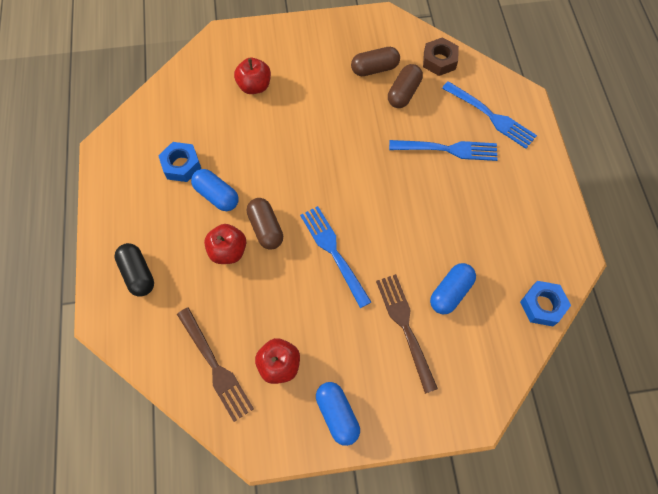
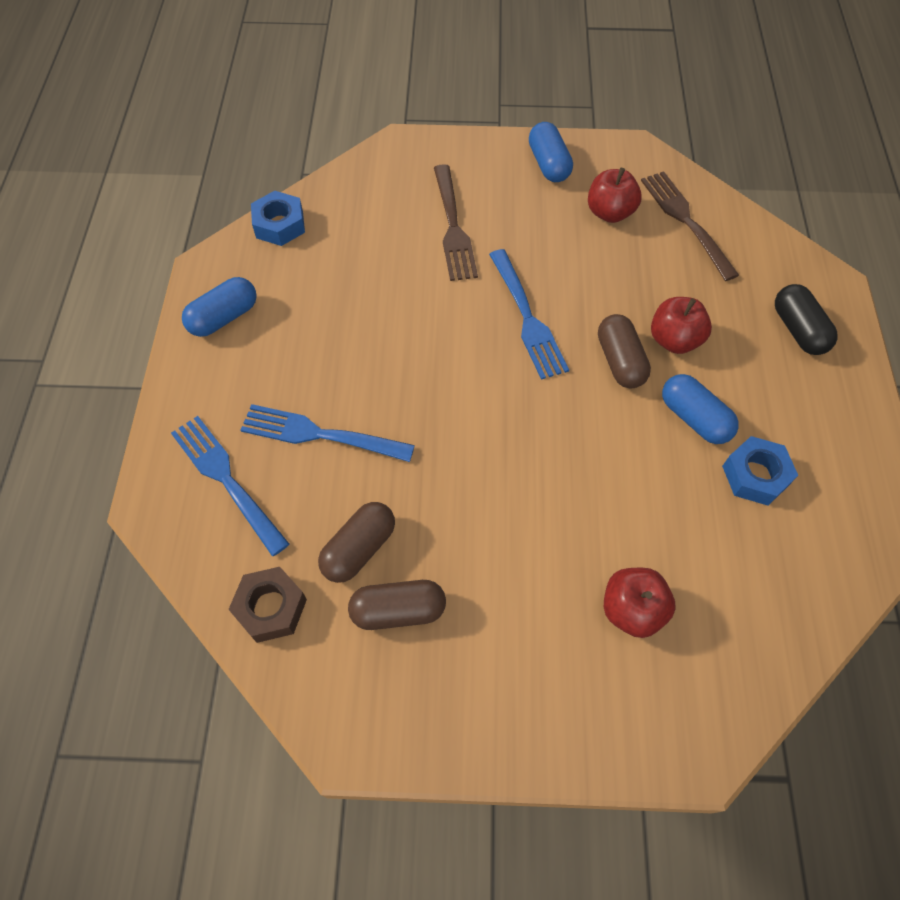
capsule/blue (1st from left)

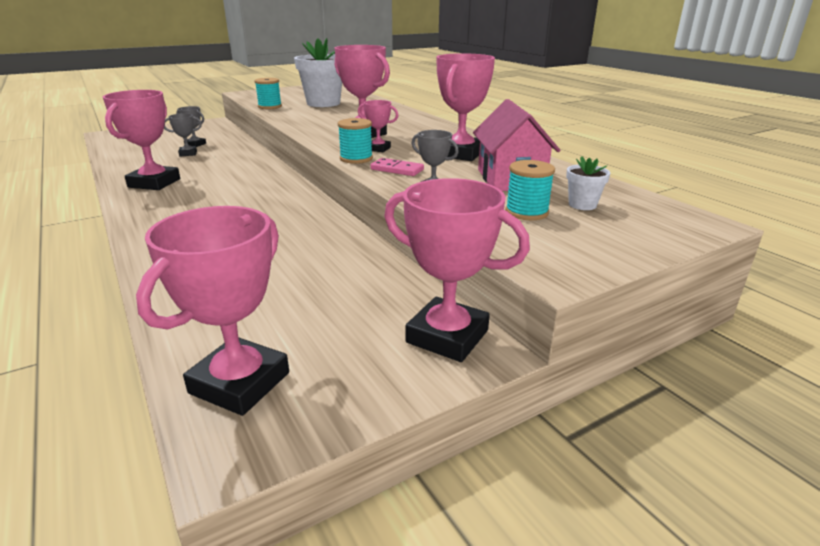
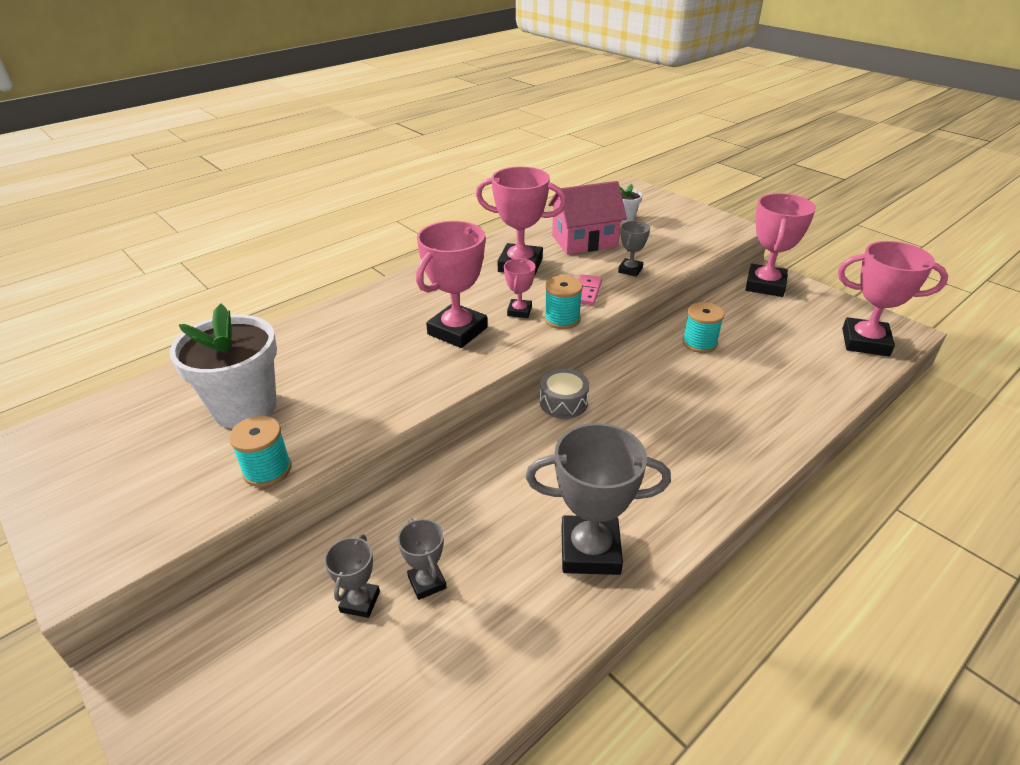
trophy/grey (3rd from left)
drum/grey
spool/turquoise (3rd from left)

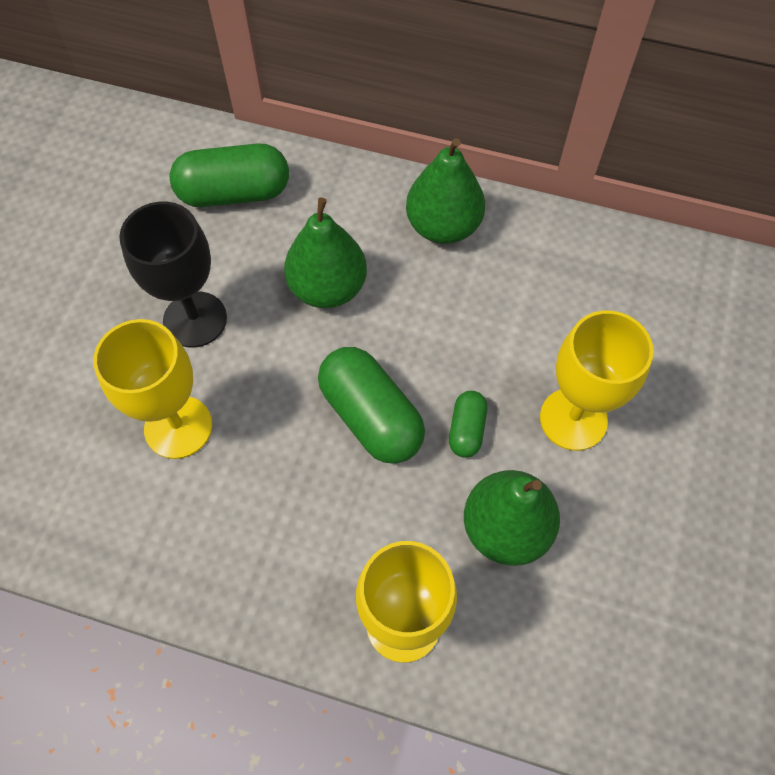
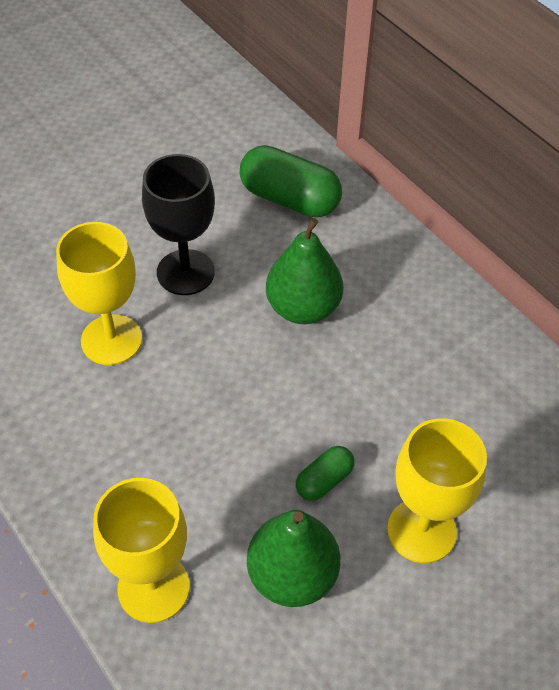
capsule/green (2nd from left in the first image)
pear/green (2nd from left in the first image)

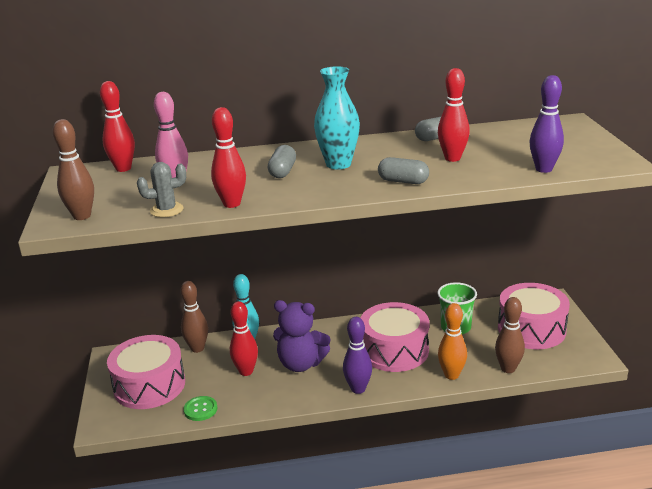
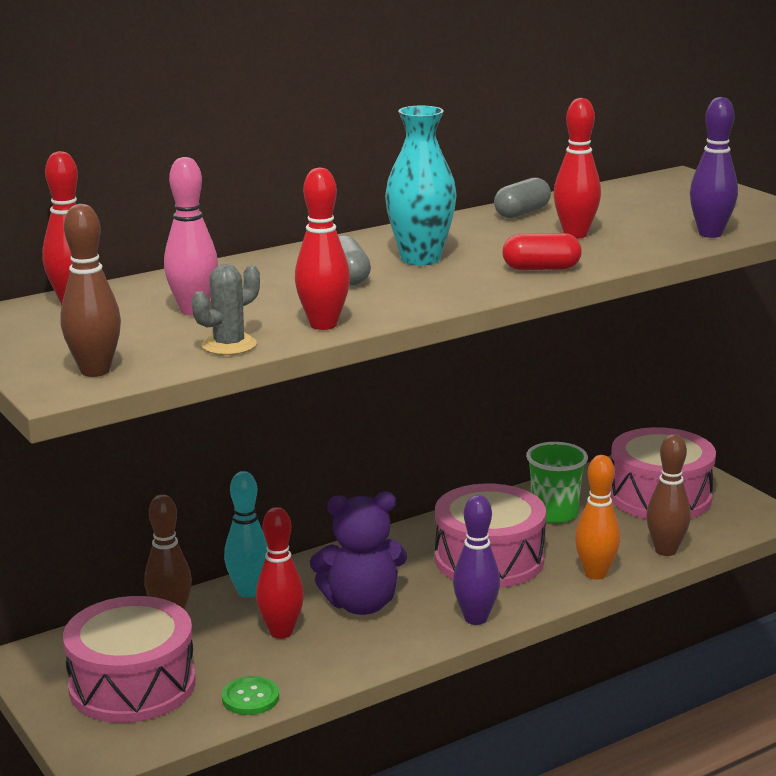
capsule/red

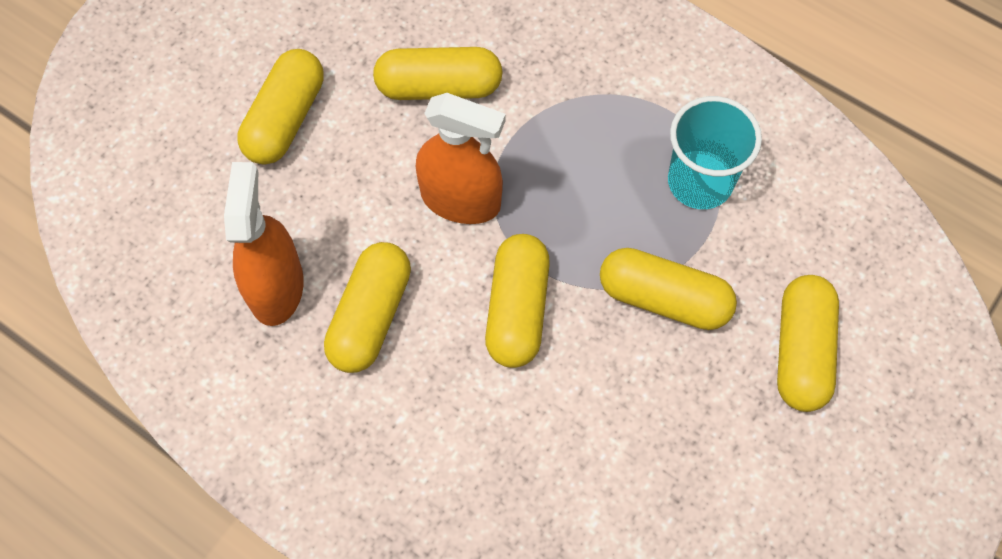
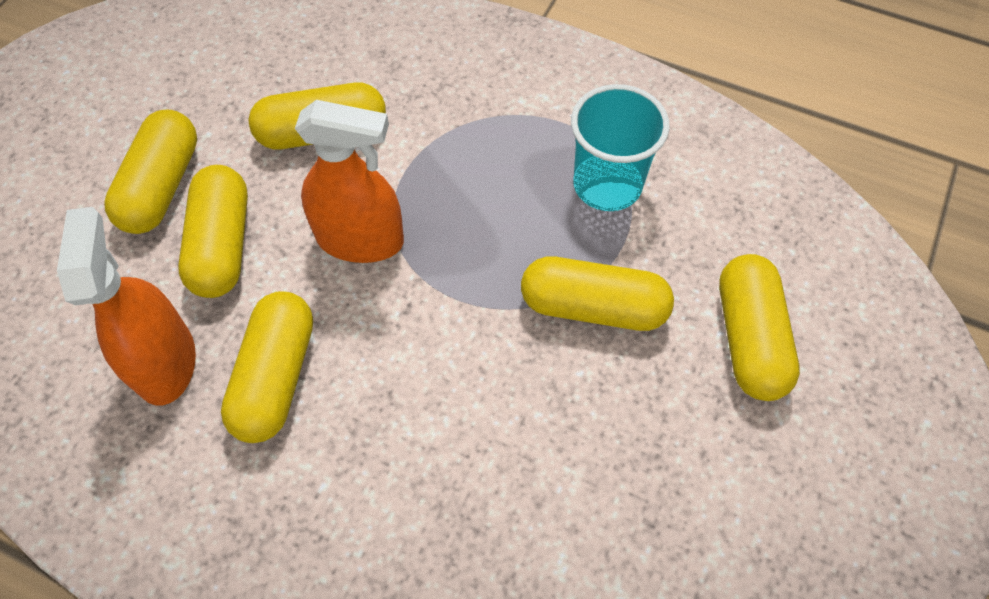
capsule/yellow (2nd from left)

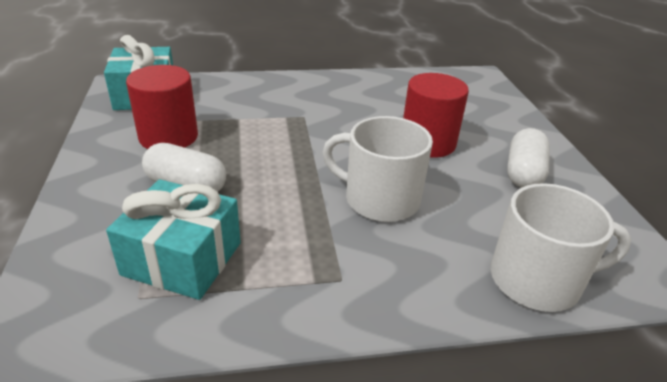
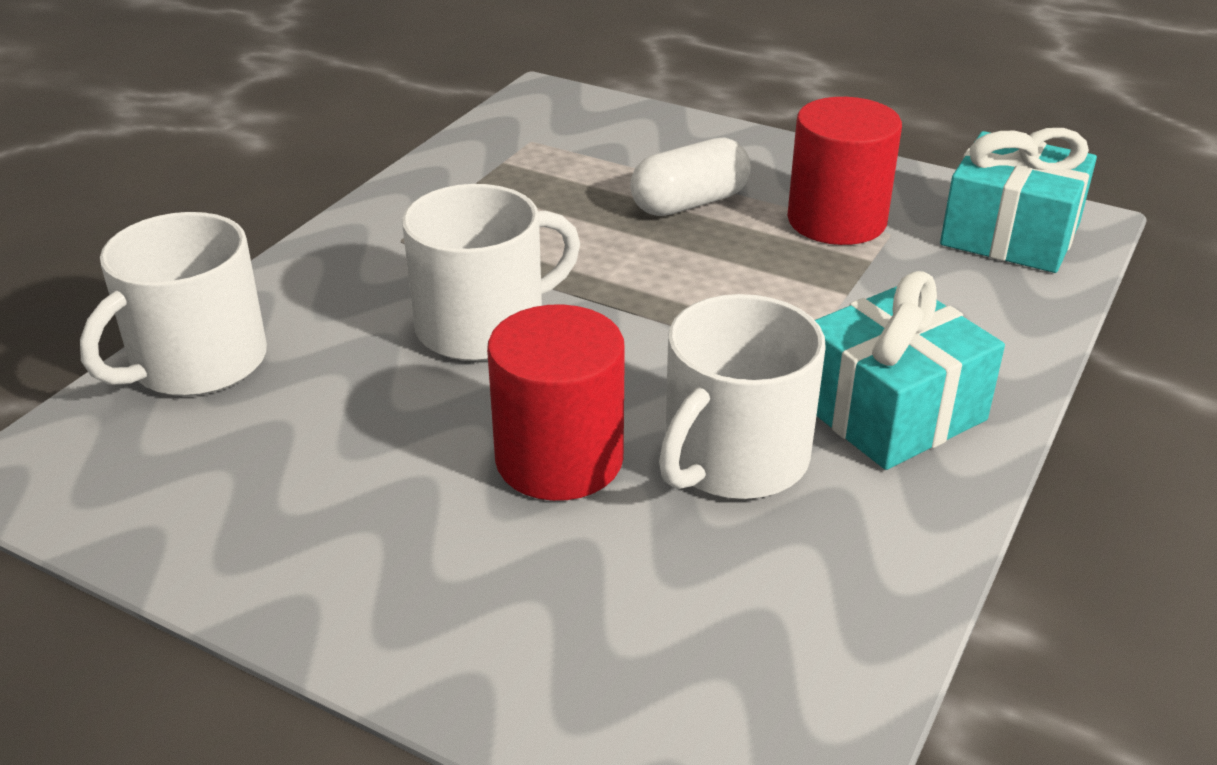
mug/white (3rd from left)
gift/turquoise (1st from left)
capsule/white (2nd from left in the first image)

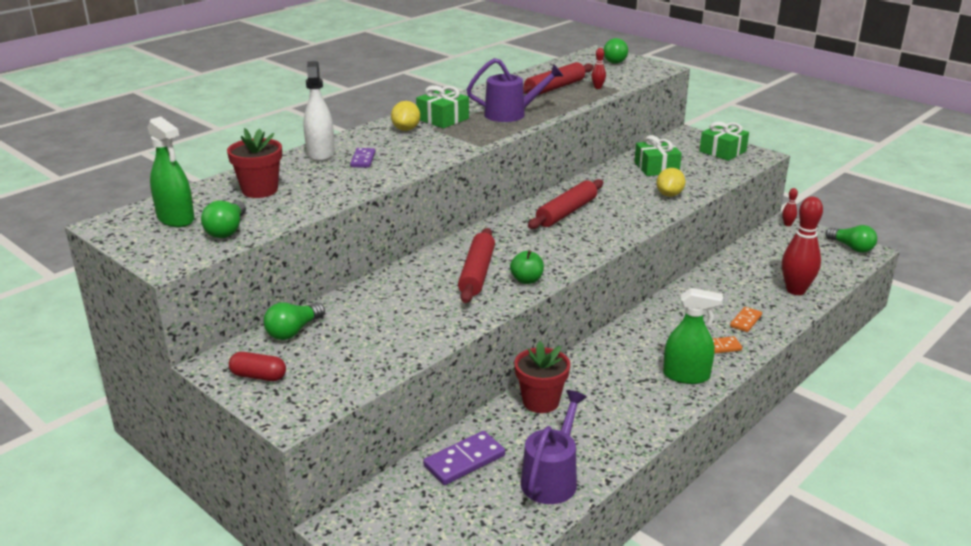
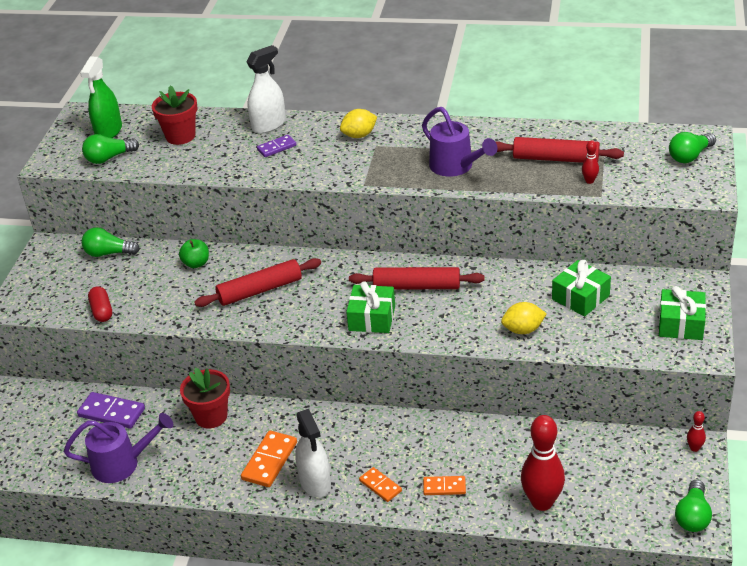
capsule/red
apple/green
domino/orange (1st from left)
spray bottle/white (2nd from left)
gift/green (1st from left)

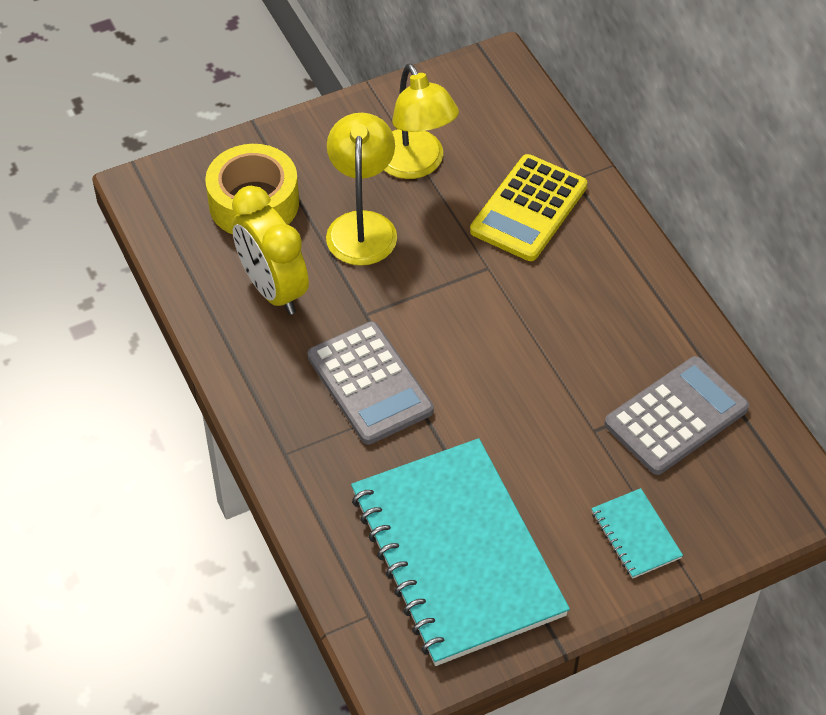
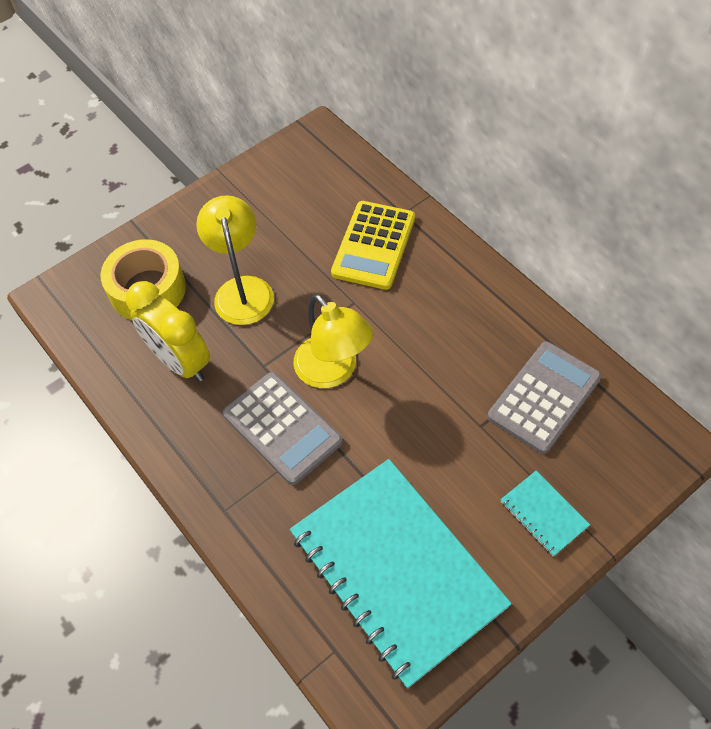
lamp/yellow (2nd from left)

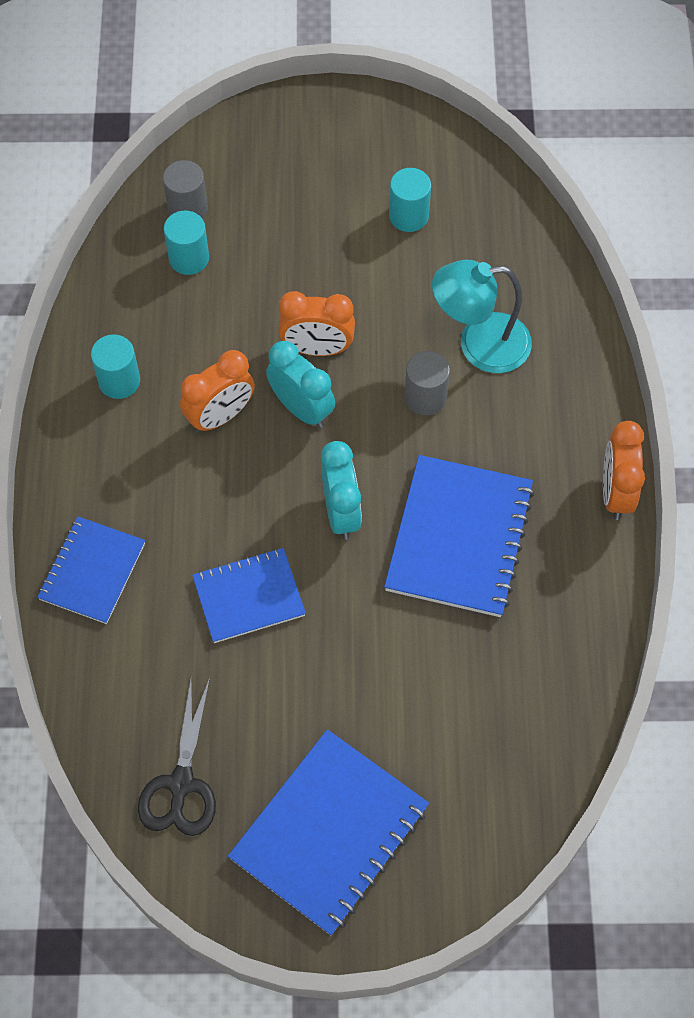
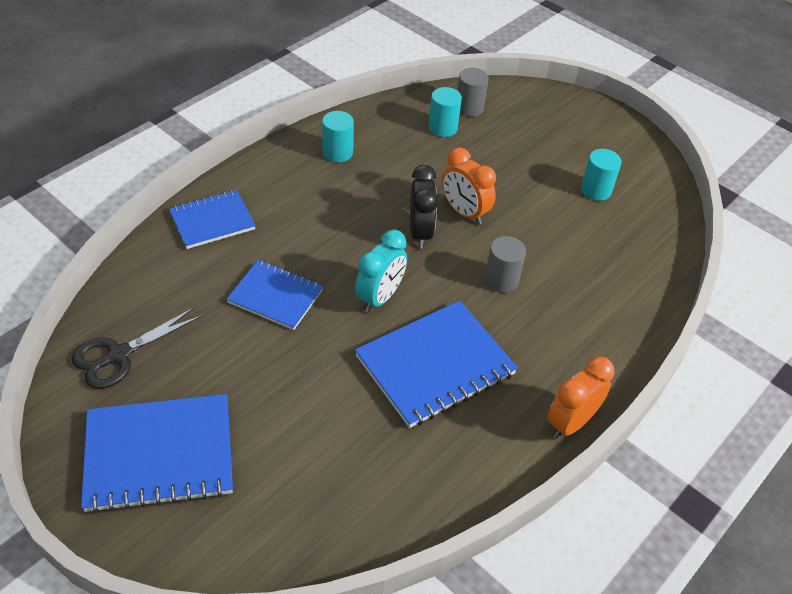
clock/black
clock/orange (1st from left in the first image)
lamp/turquoise

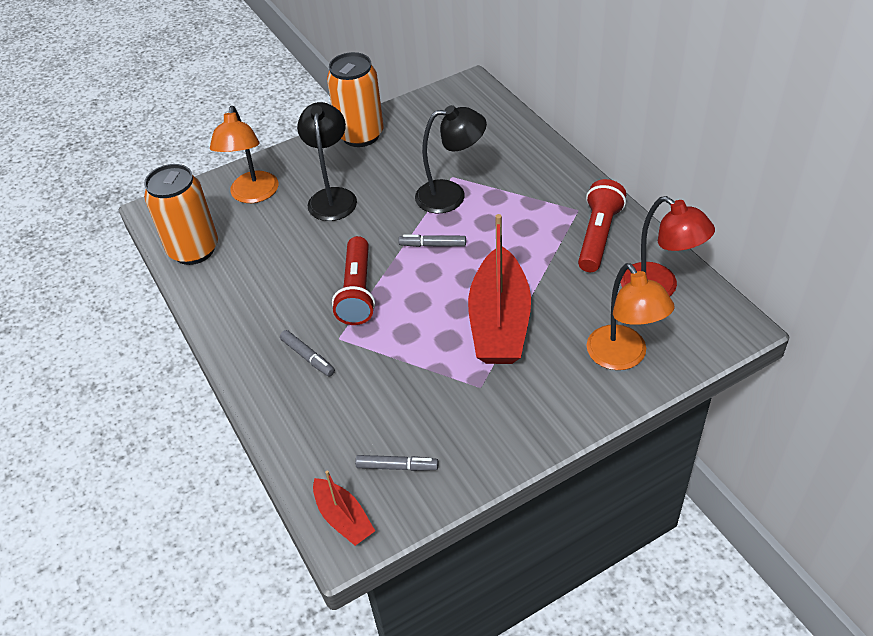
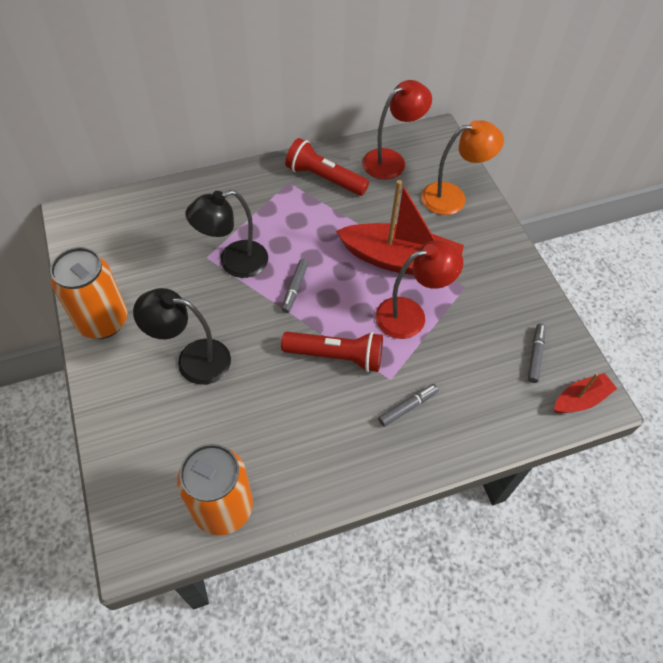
lamp/black (2nd from left)
lamp/red (2nd from left)
lamp/orange (1st from left in the first image)

